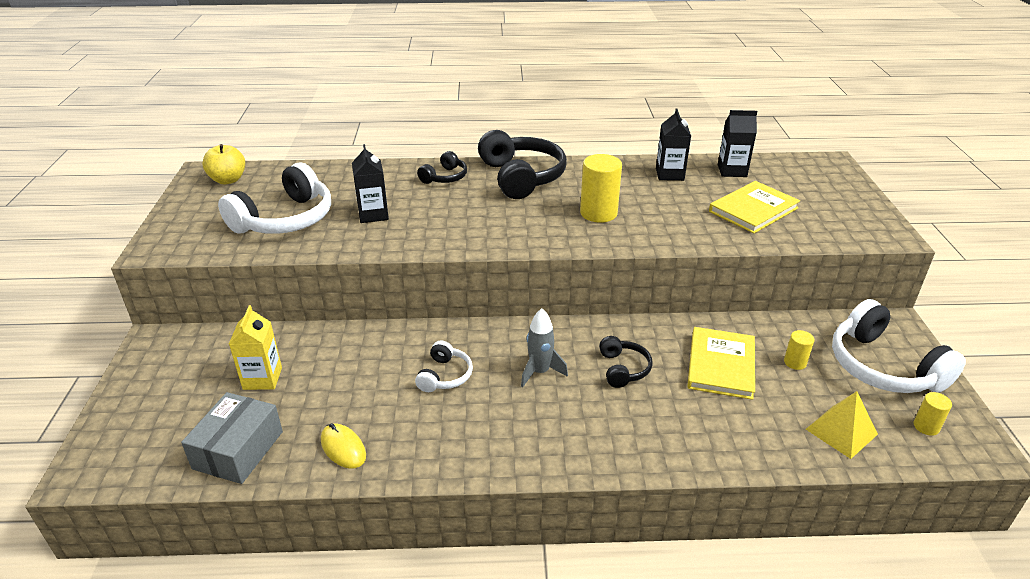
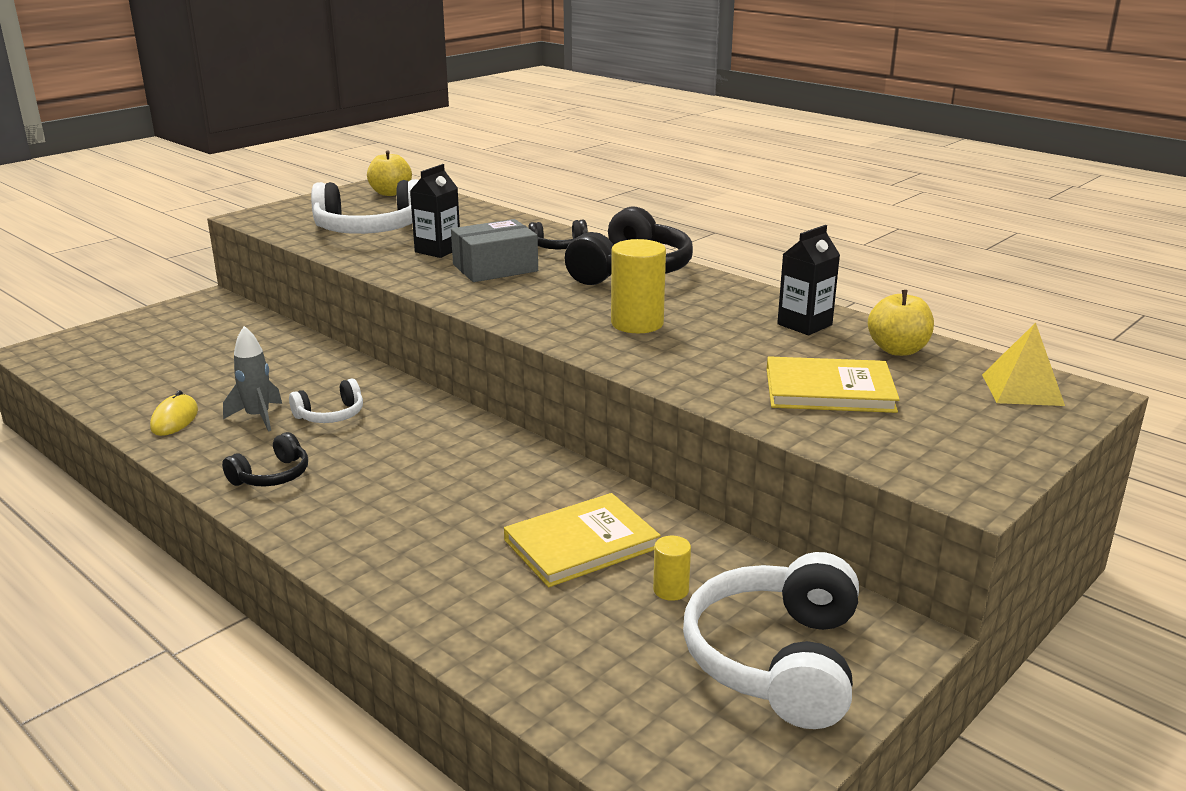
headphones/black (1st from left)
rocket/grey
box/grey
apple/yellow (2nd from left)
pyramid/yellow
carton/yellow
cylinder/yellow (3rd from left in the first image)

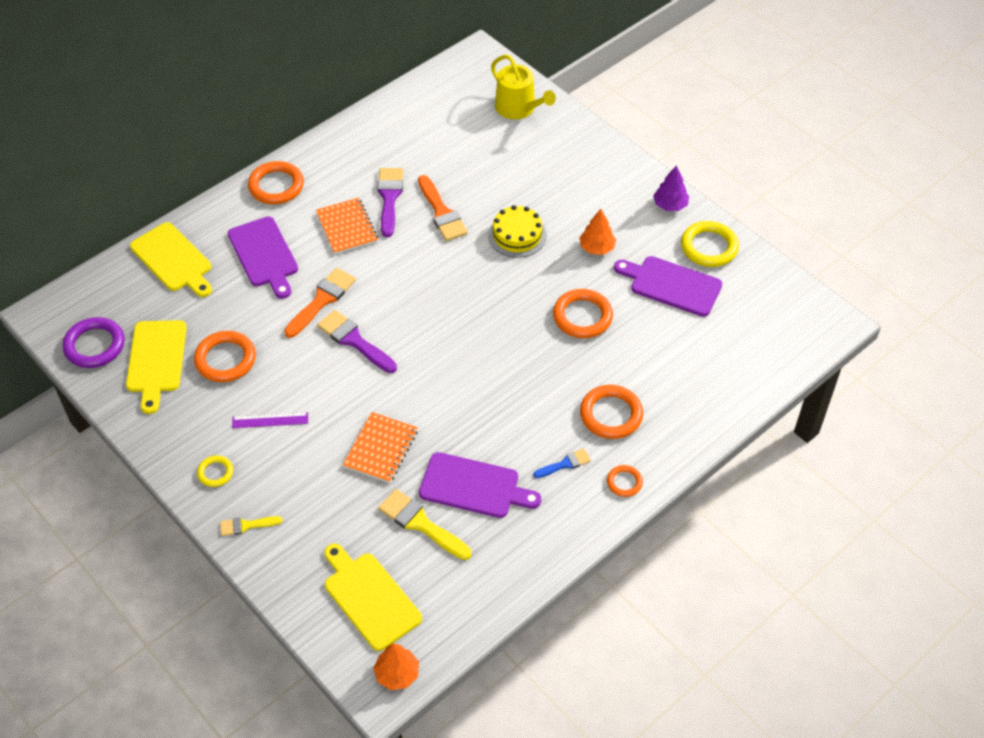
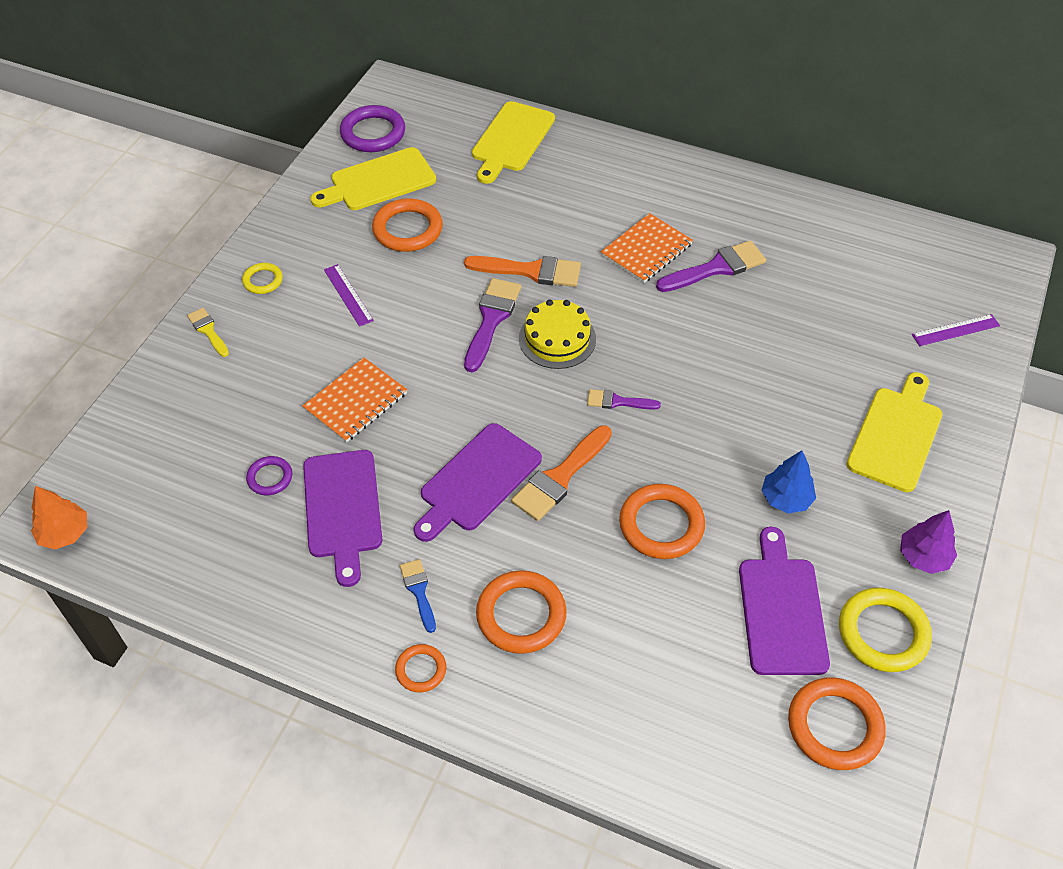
ring/purple (1st from left)
notebook/orange (1st from left)
brush/blue
cutting board/purple (2nd from left)
brush/orange (2nd from left)
cake/yellow
brush/purple (2nd from left)
tree/blue
ring/orange (5th from left)
cutting board/yellow (3rd from left)
ruler/purple (2nd from left)

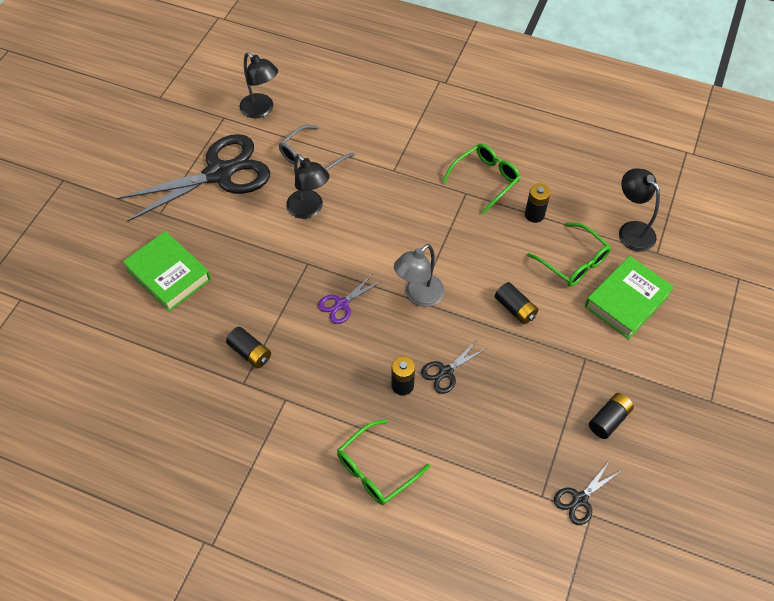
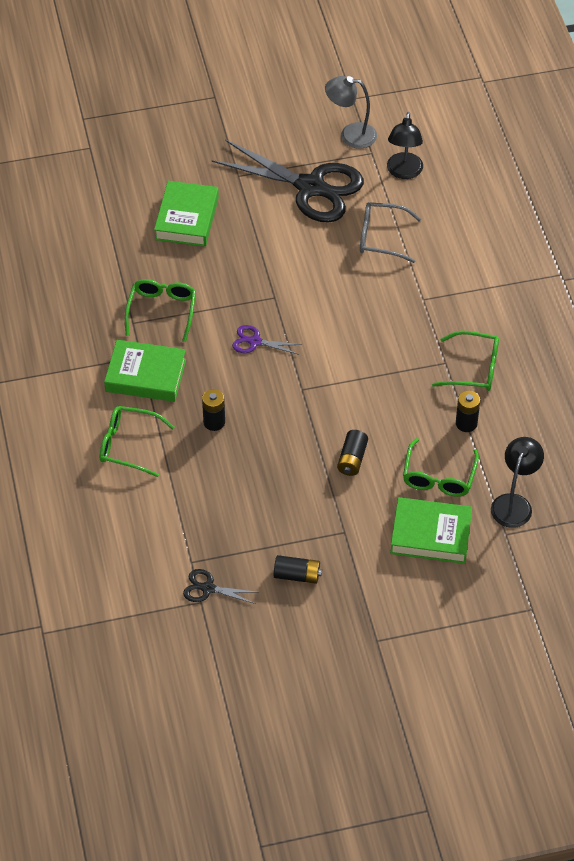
book/green (1st from left)
glasses/green (2nd from left)
lamp/grey
lamp/black (2nd from left in the first image)
scissors/black (2nd from left in the first image)

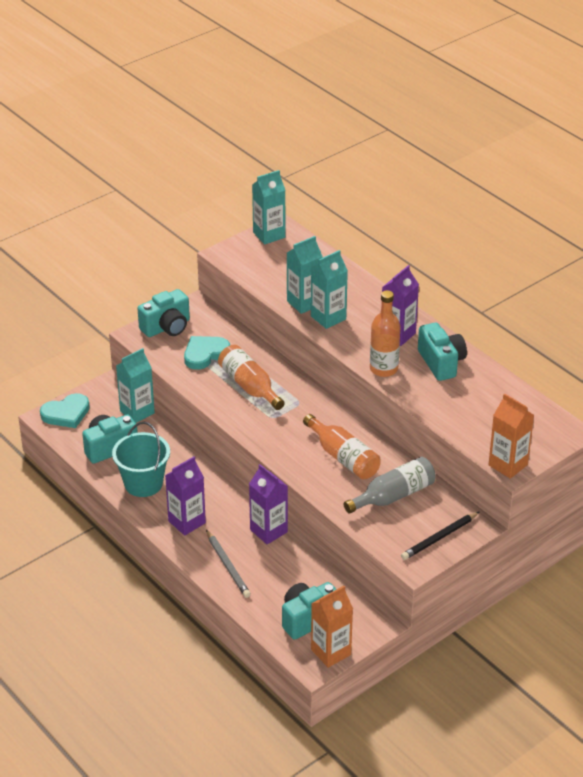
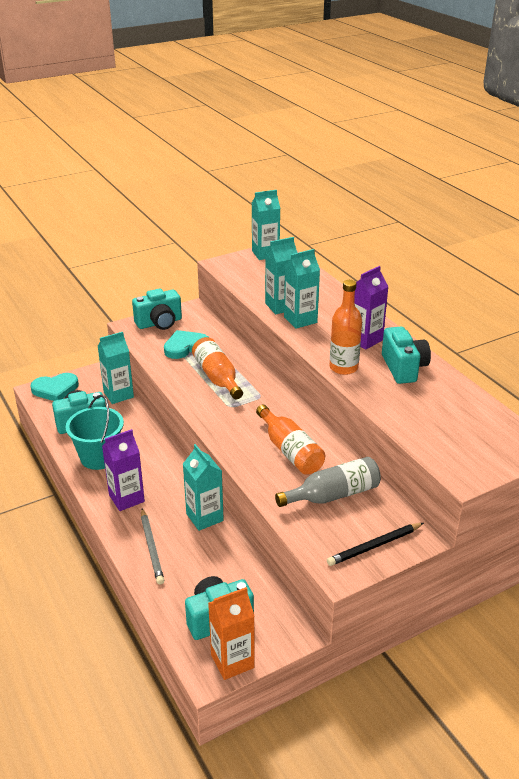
carton/turquoise (2nd from left)
carton/orange (2nd from left in the first image)

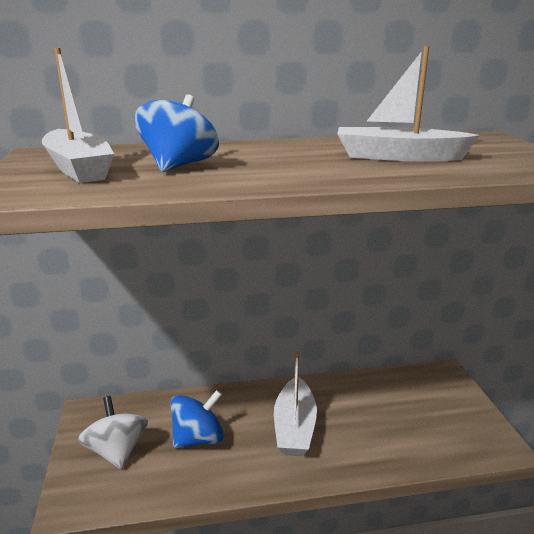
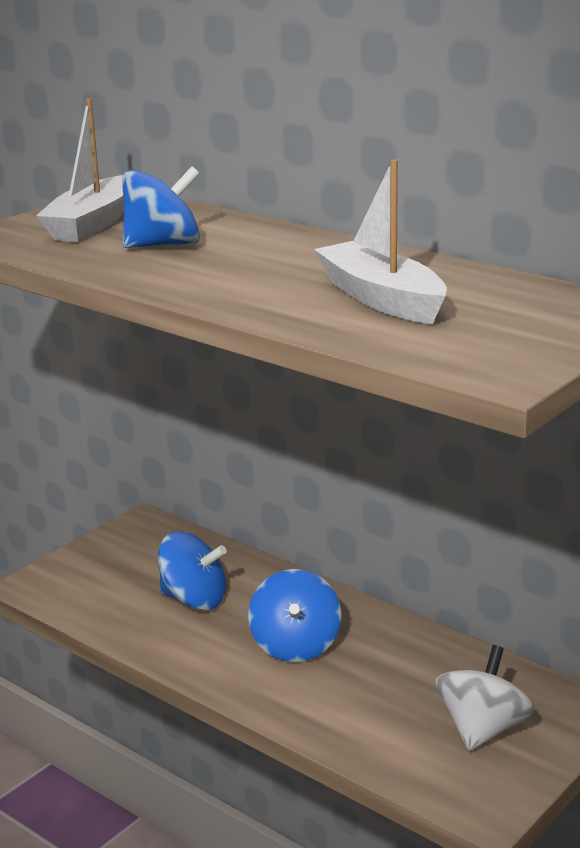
spinning top/blue (3rd from left)
spinning top/white

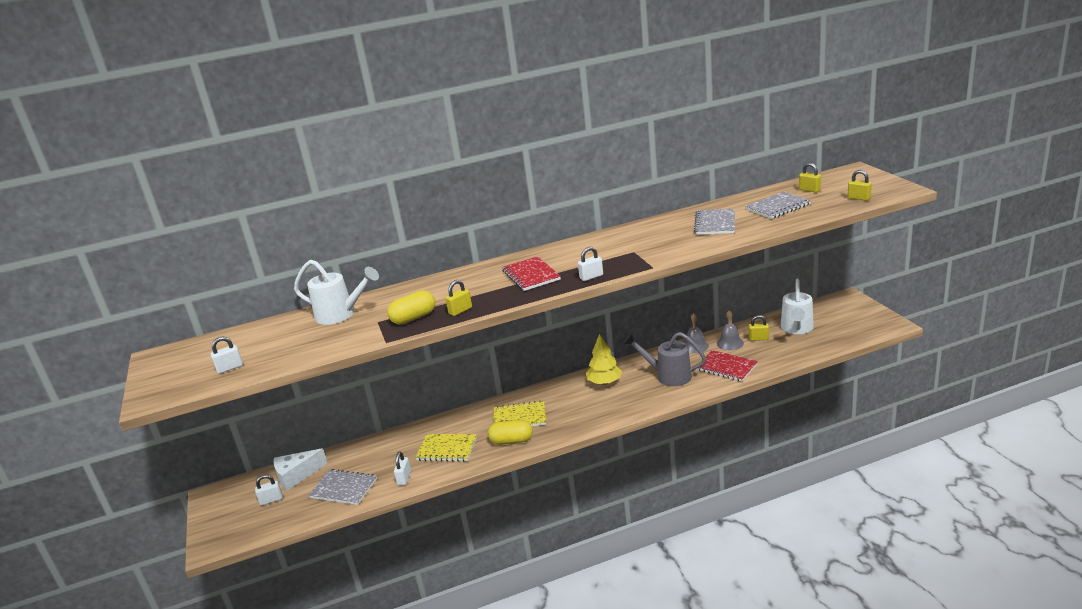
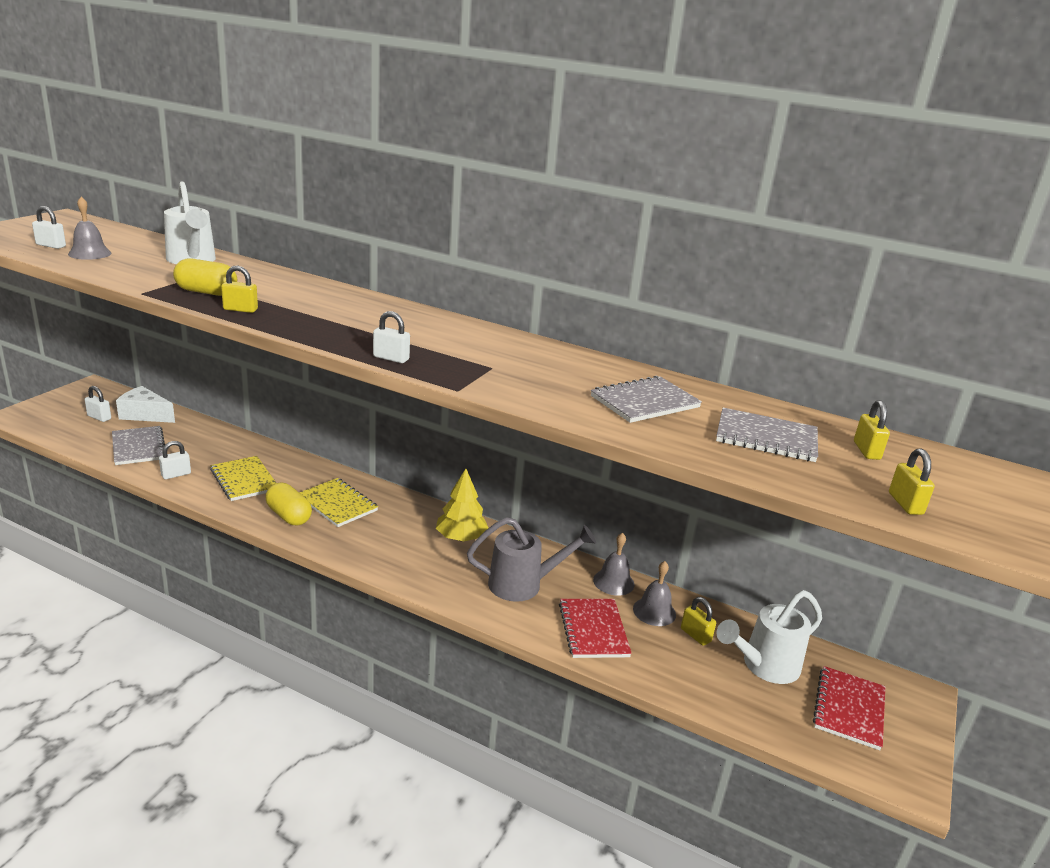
bell/grey (1st from left)
watering can/grey
notebook/red (2nd from left)

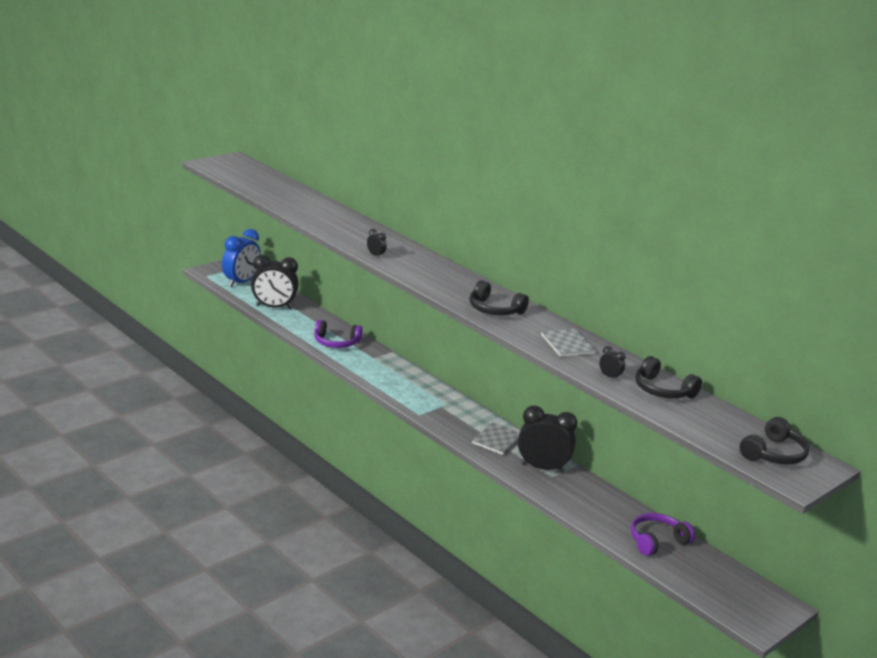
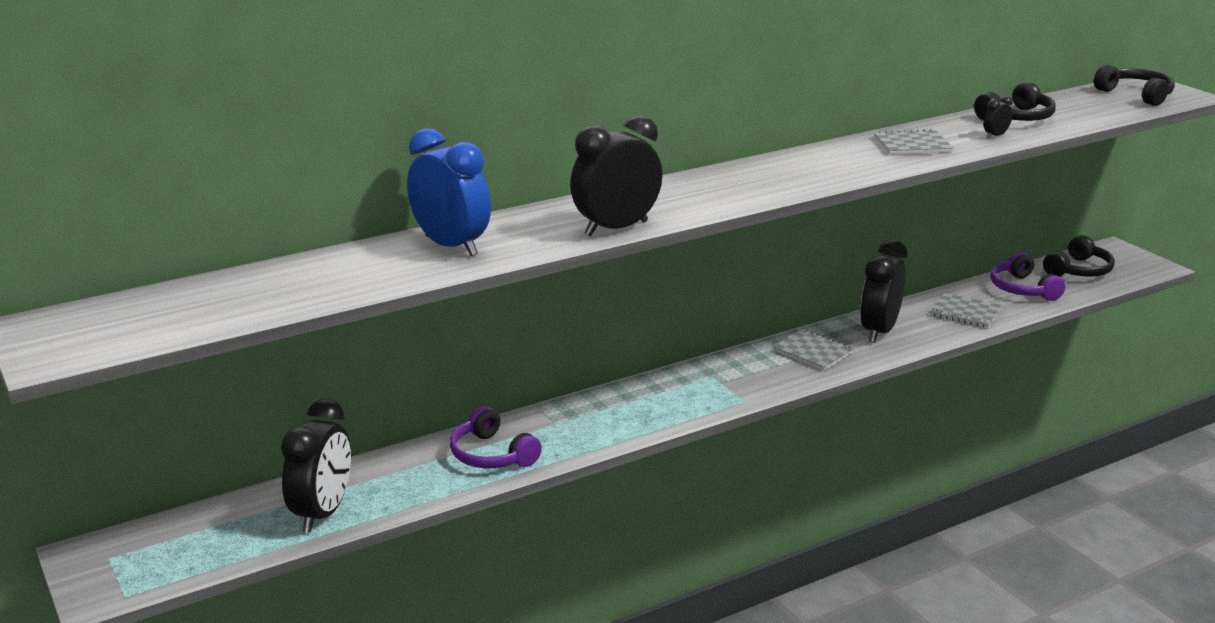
clock/blue
headphones/purple (1st from left)
clock/black (2nd from left)
notebook/grey (3rd from left)
headphones/black (2nd from left)

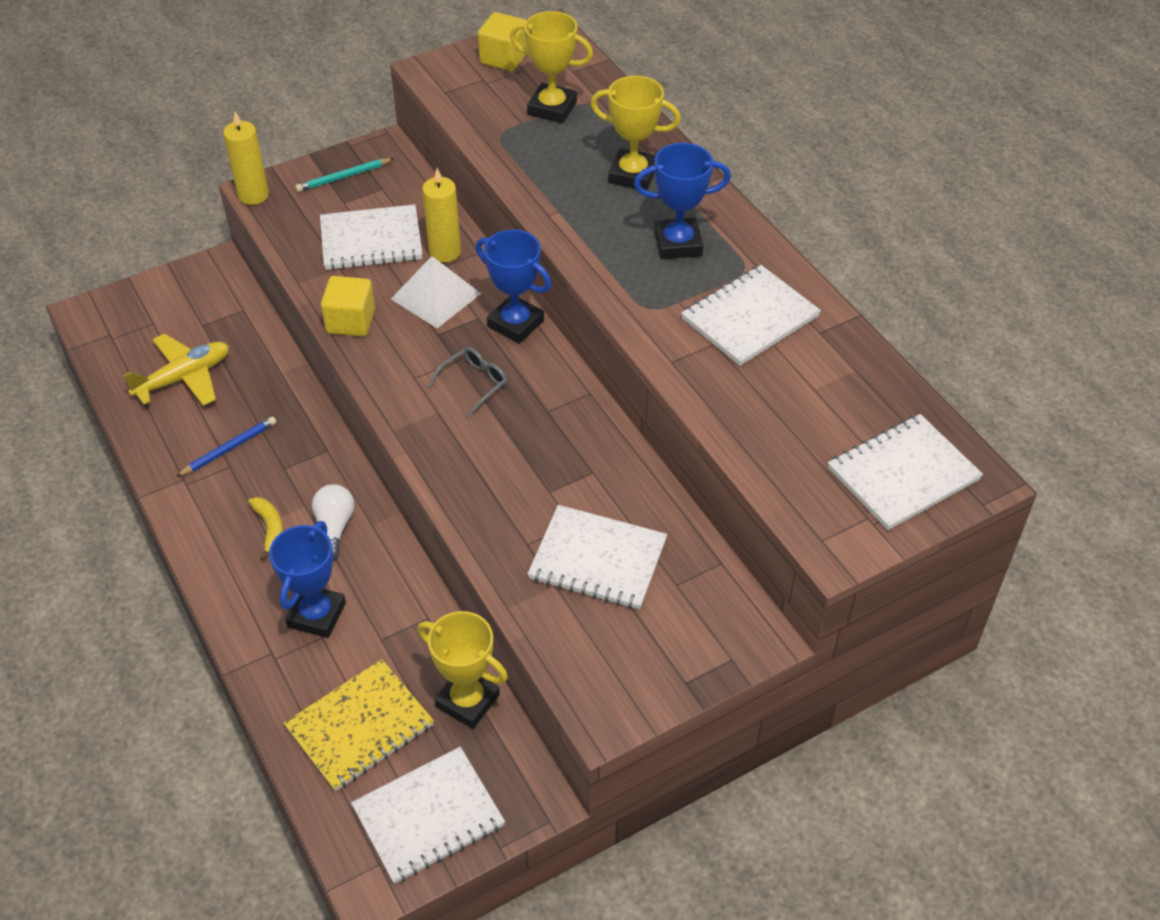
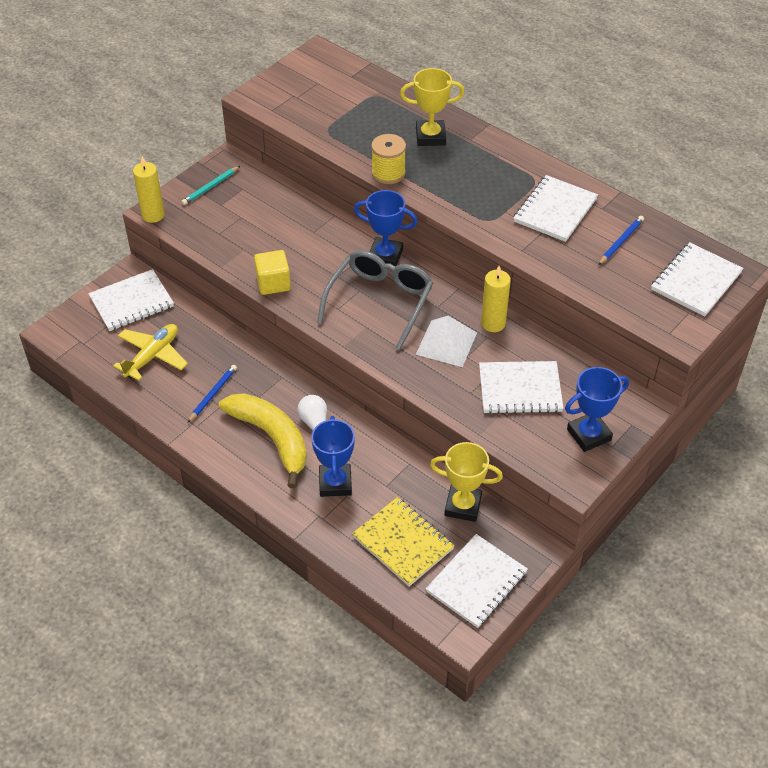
notebook/white (1st from left)
banana/yellow
glasses/grey
notebook/yellow
spool/yellow
pyramid/white
candle/yellow (2nd from left)
trophy/blue (3rd from left)
pencil/blue (2nd from left)
cube/yellow (2nd from left in the first image)
trophy/yellow (2nd from left in the first image)

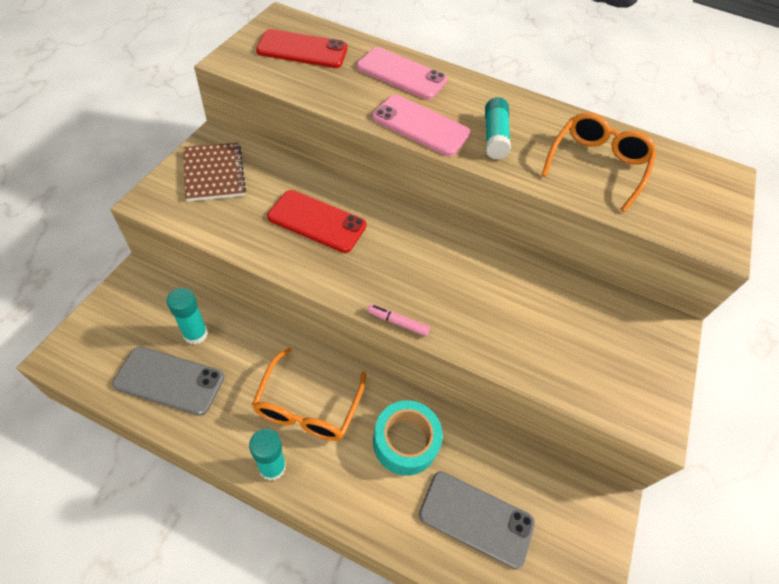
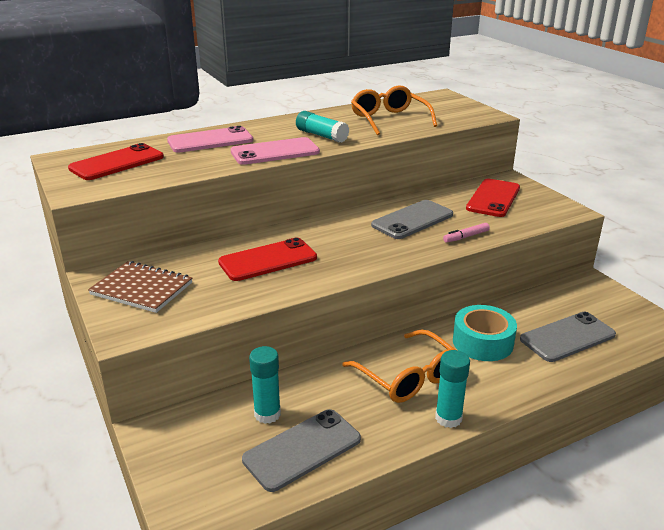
phone/grey (2nd from left)
marker/pink
phone/red (3rd from left)

